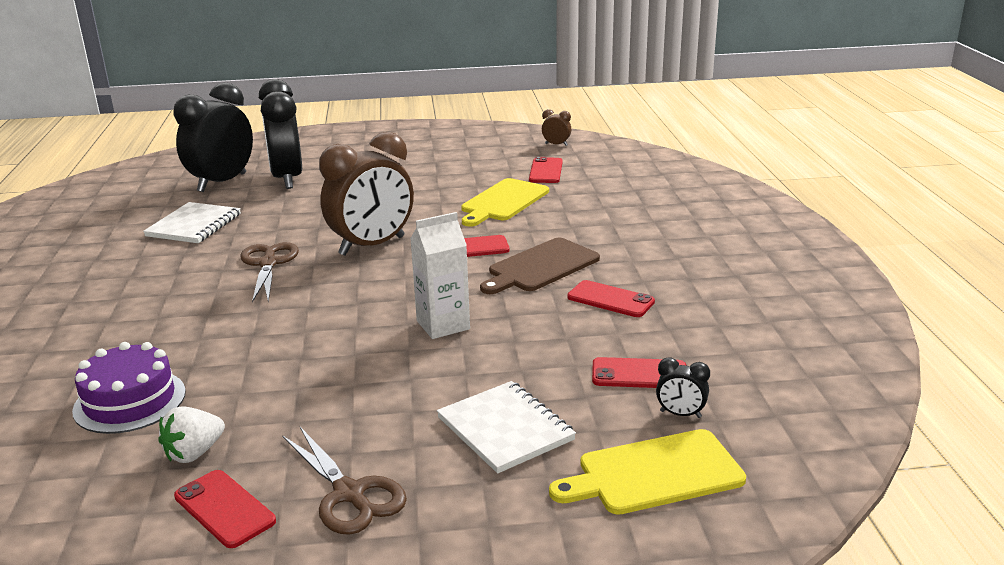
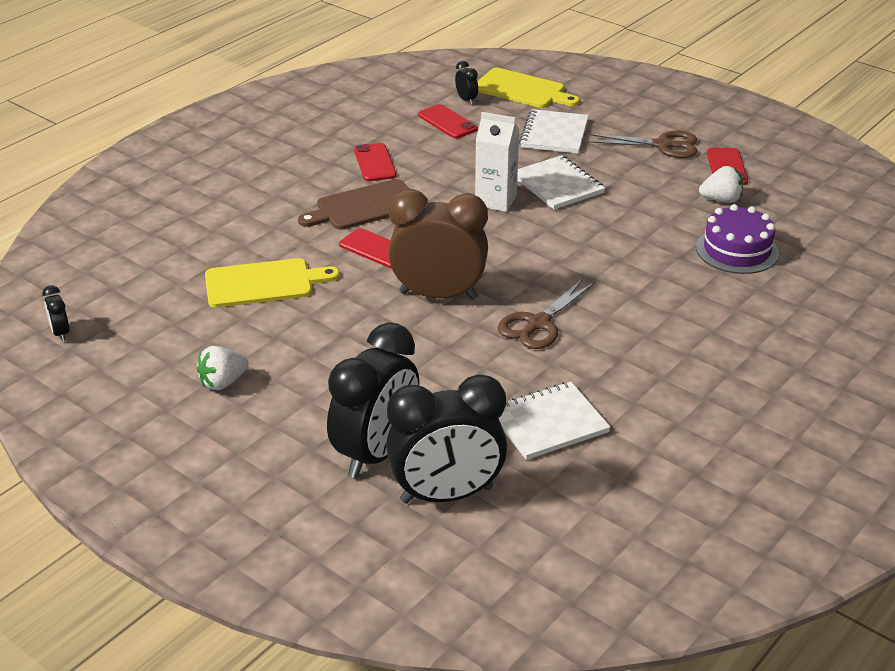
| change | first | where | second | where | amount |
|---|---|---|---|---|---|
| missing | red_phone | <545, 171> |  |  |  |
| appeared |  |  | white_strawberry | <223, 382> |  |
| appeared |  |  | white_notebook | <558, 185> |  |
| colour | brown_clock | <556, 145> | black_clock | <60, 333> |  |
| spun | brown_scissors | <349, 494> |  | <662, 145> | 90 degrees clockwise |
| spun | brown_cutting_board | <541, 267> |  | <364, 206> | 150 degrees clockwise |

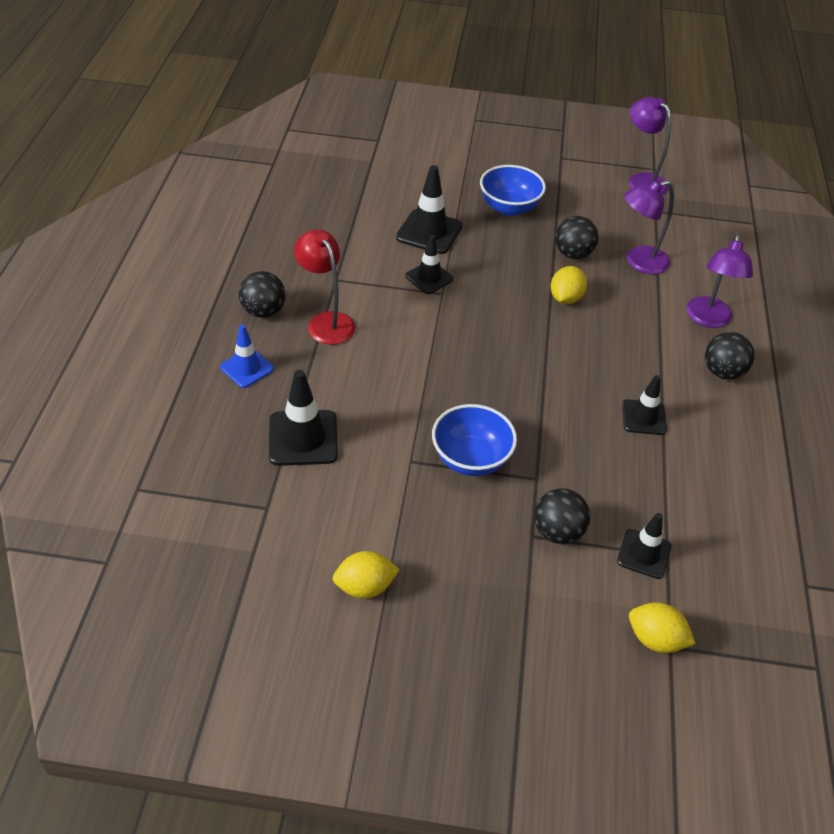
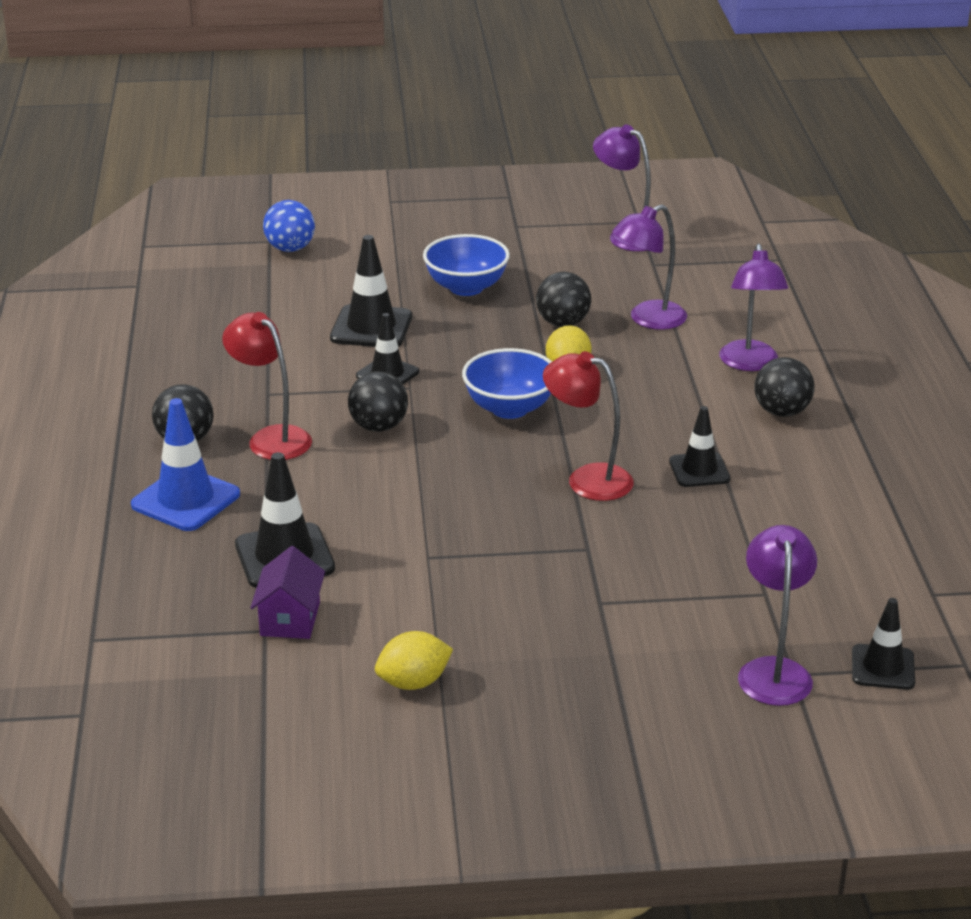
| change | first | where | second | where | amount |
|---|---|---|---|---|---|
| appeared |  |  | purple_house | <290, 619> |  |
| appeared |  |  | blue_ball | <290, 249> |  |
| appeared |  |  | red_lamp | <587, 479> |  |
| relocated | blue_bowl | <471, 459> |  | <509, 408> |  |
| relocated | black_ball | <557, 532> |  | <378, 427> |  |
| relocated | black_traffic_cone | <644, 554> |  | <883, 667> |  |
| exchanged | yellow_lemon | <655, 639> | purple_lamp | <773, 671> |  |
| size | blue_traffic_cone | <247, 368> |  | <185, 500> | x1.54 |

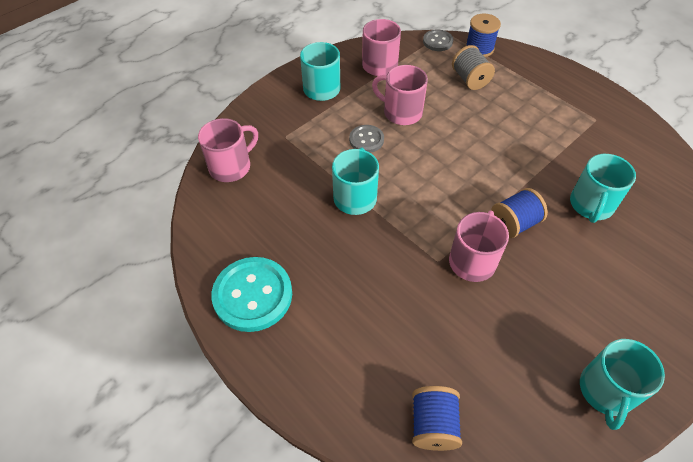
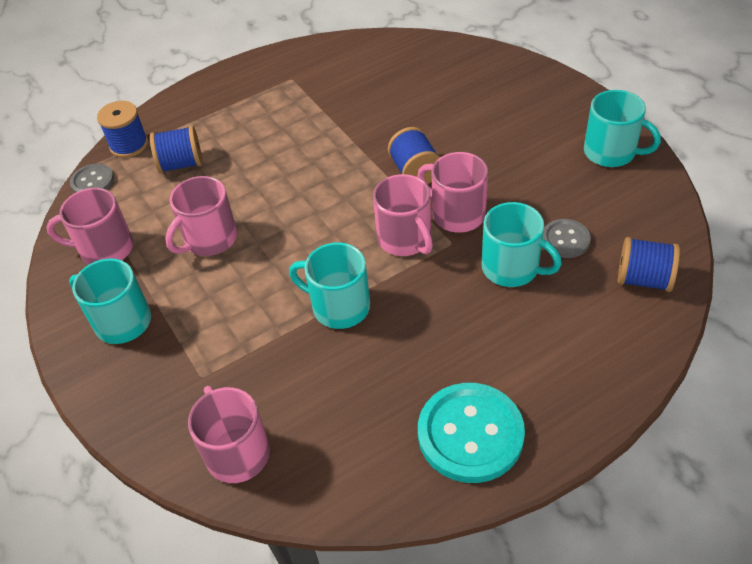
| change | first | where | second | where | amount |
|---|---|---|---|---|---|
| appeared |  |  | pink_mug | <405, 239> |  |
| relocated | grey_button | <366, 140> |  | <565, 240> |  |
| relocated | turquoise_mug | <591, 205> |  | <512, 268> |  |
| colour | grey_spool | <470, 79> | blue_spool | <181, 164> |  |

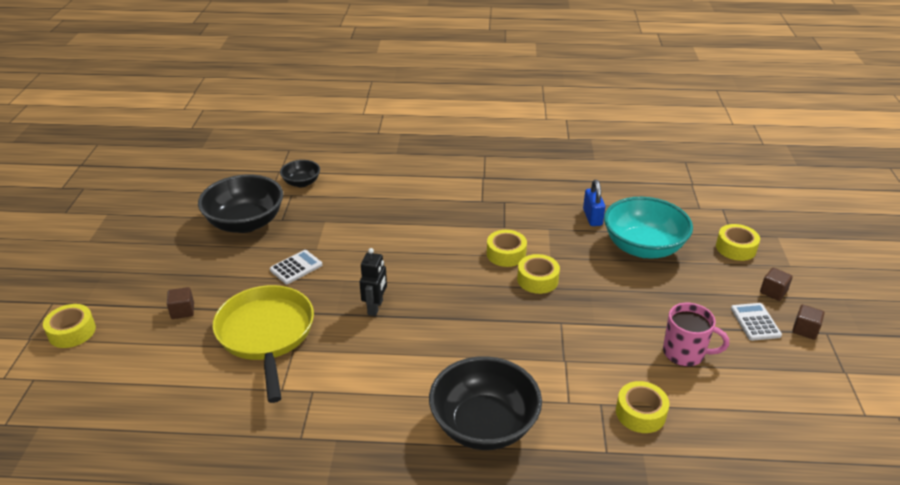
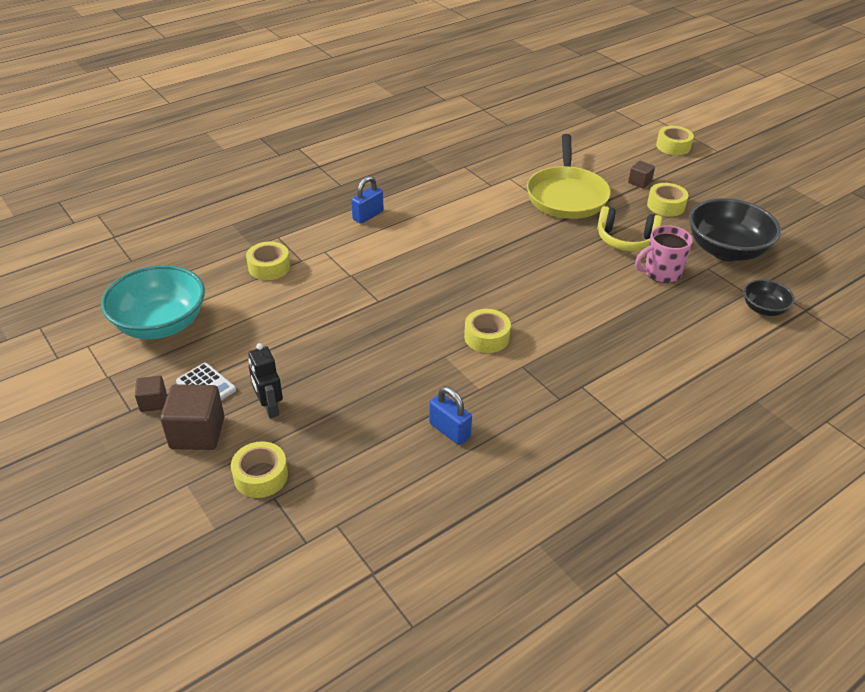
| change | first | where | second | where | amount |
|---|---|---|---|---|---|
| relocated | black_robot | <375, 307> |  | <269, 408> |  |
| relocated | yellow_tape | <537, 280> |  | <666, 205> |  |
| relocated | turquoise_bowl | <643, 247> |  | <161, 324> |  |
| relocated | pink_mug | <685, 353> |  | <661, 273> |  |
| exchanged | white_calculator | <296, 267> | yellow_headphones | <626, 240> |  |
| exchanged | black_bowl | <484, 425> | blue_padlock | <368, 215> |  |
| spun | yellow_pan | <266, 335> |  | <566, 195> | 60 degrees clockwise |
| size | brown_cube | <773, 292> |  | <197, 433> | x1.82 |

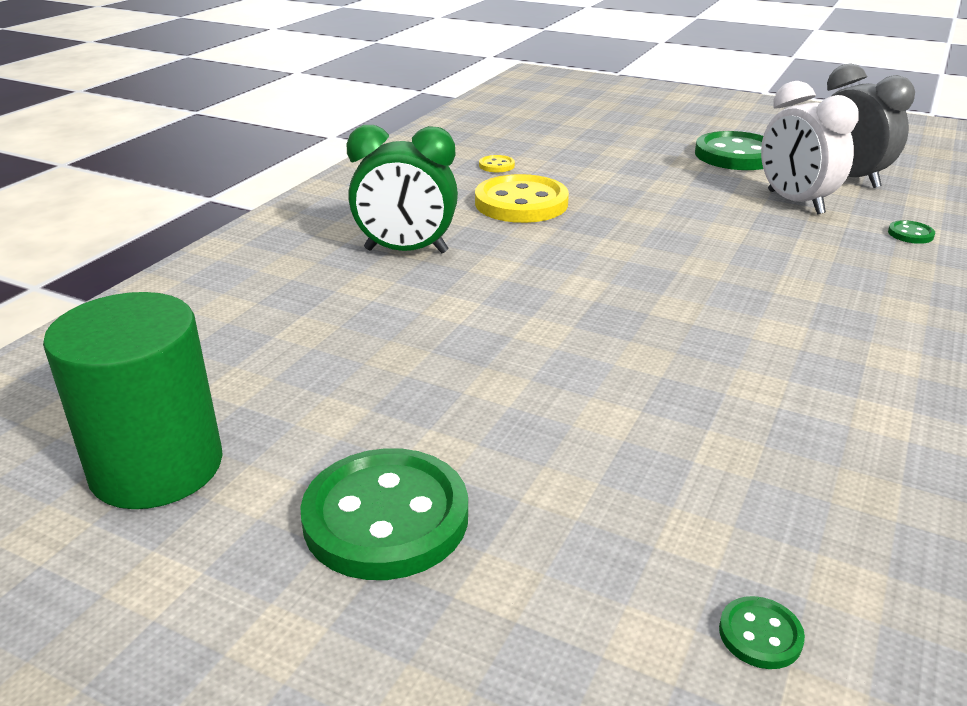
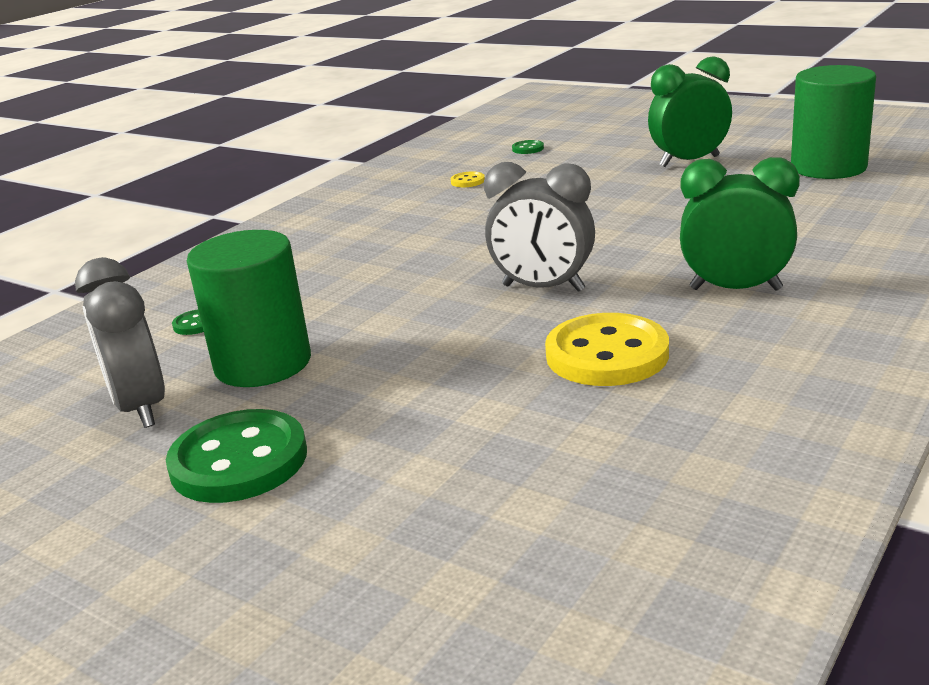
| change | first | where | second | where | amount |
|---|---|---|---|---|---|
| appeared |  |  | grey_clock | <543, 288> |  |
| relocated | yellow_button | <496, 165> |  | <467, 181> |  |
| exchanged | green_button | <386, 517> | green_clock | <689, 161> |  |
| exchanged | white_clock | <795, 202> | green_cylinder | <263, 363> |  |

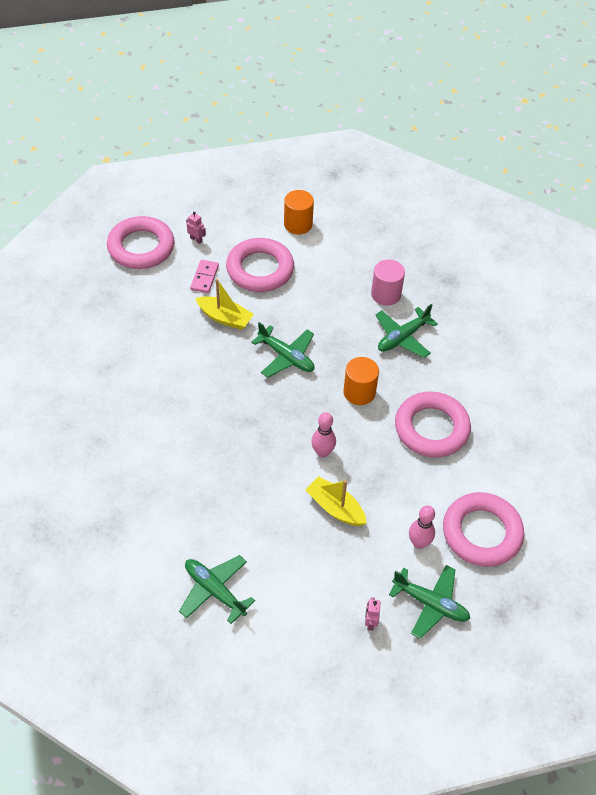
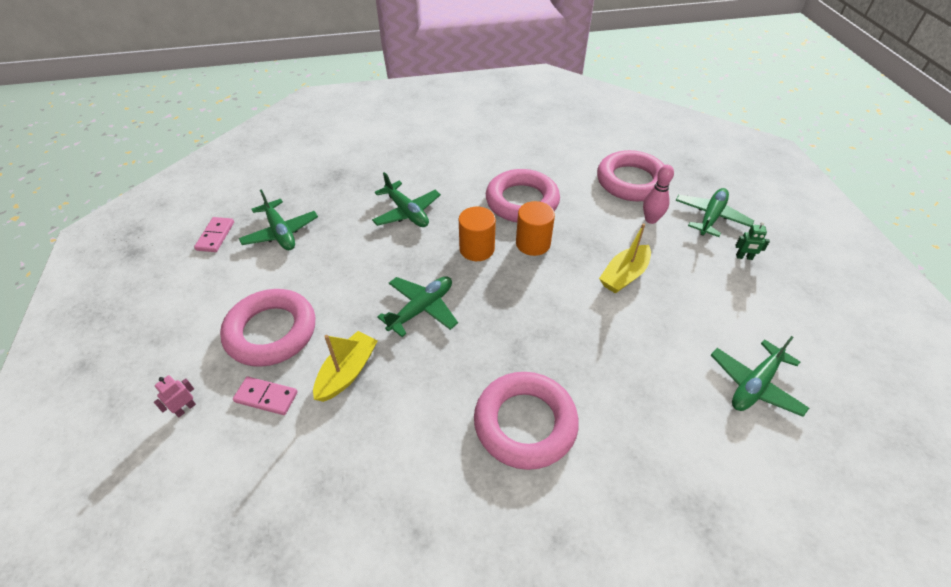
| change | first | where | second | where | amount |
|---|---|---|---|---|---|
| missing | pink_bowling_pin | <322, 452> |  |  |  |
| missing | pink_cylinder | <386, 294> |  |  |  |
| appeared |  |  | pink_domino | <215, 236> |  |
| appeared |  |  | green_plane | <280, 232> |  |
| relocated | pink_ring | <141, 247> |  | <525, 423> |  |
| relocated | orange_cylinder | <298, 224> |  | <533, 243> |  |
| colour | pink_robot | <370, 622> | green_robot | <744, 257> |  |

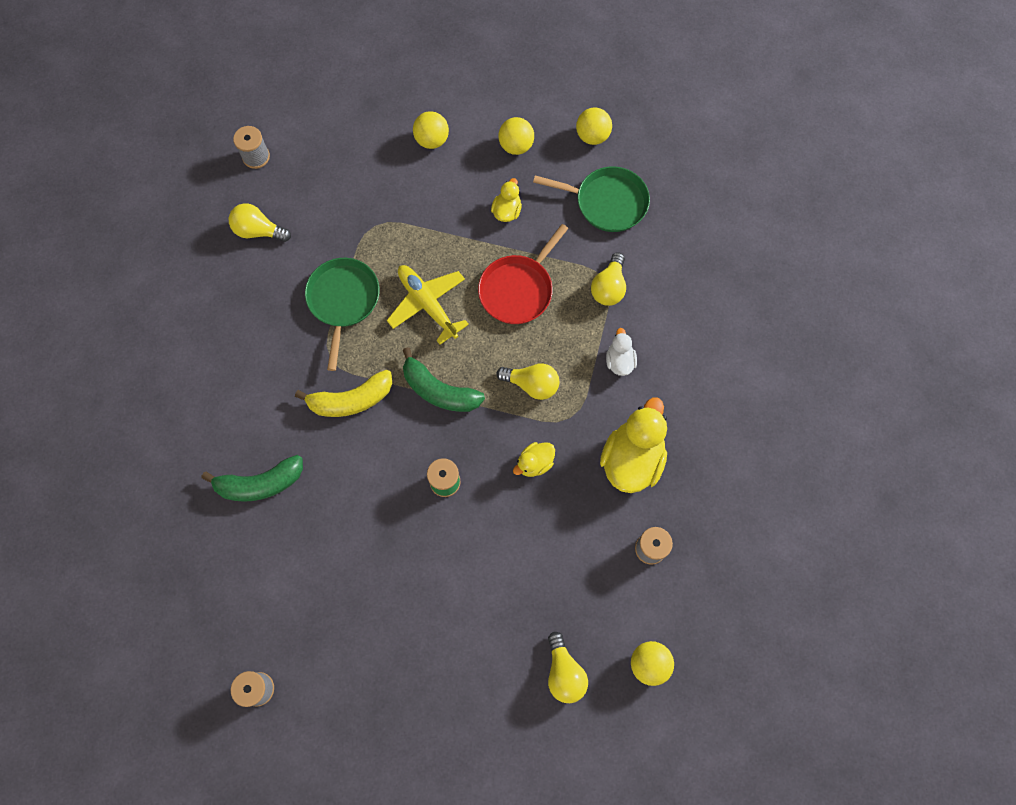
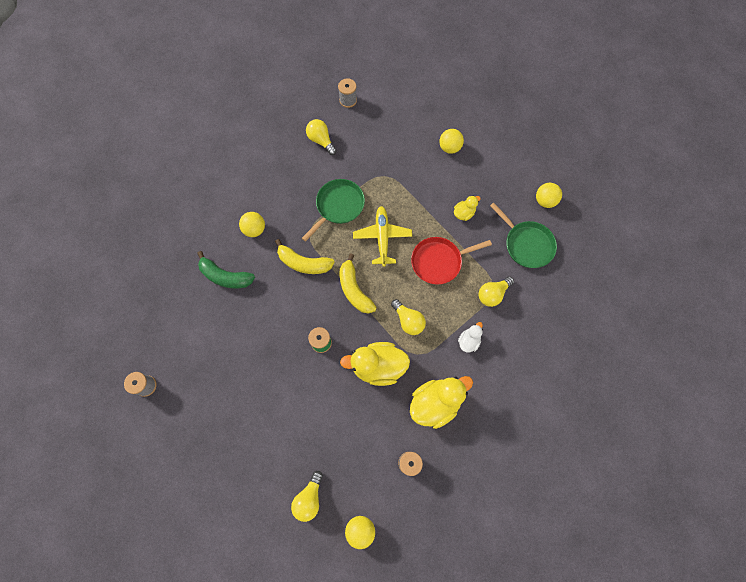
| change | first | where | second | where | amount |
|---|---|---|---|---|---|
| relocated | yellow_ball | <516, 146> |  | <254, 229> |  |
| colour | green_banana | <439, 391> | yellow_banana | <354, 290> |  |
| size | yellow_duck | <534, 463> |  | <378, 366> | x1.97 |

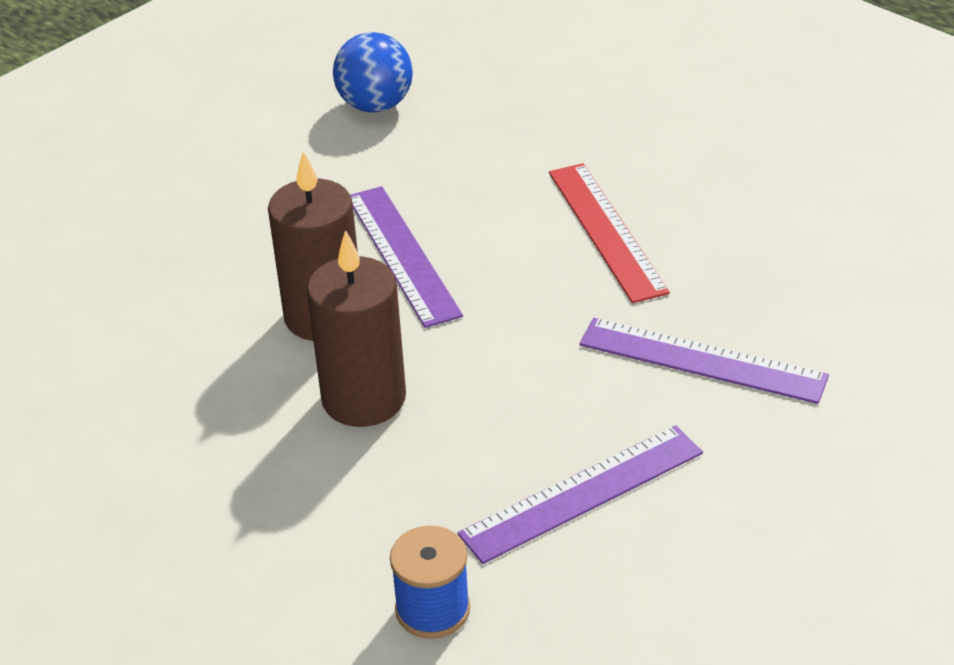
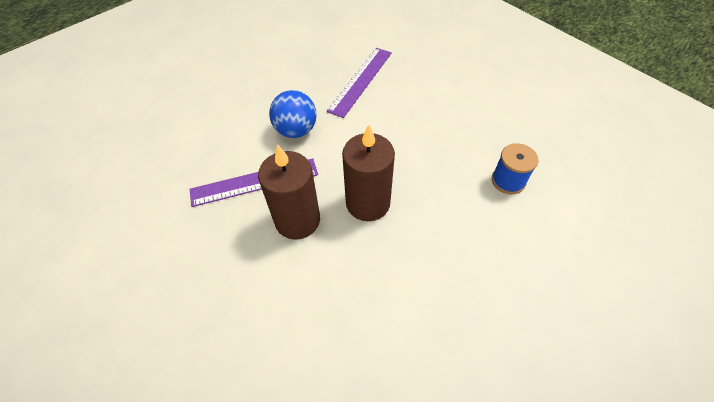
| change | first | where | second | where | amount |
|---|---|---|---|---|---|
| missing | purple_ruler | <582, 493> |  |  |  |
| missing | red_ruler | <606, 231> |  |  |  |
| relocated | blue_ball | <375, 105> |  | <296, 130> |  |

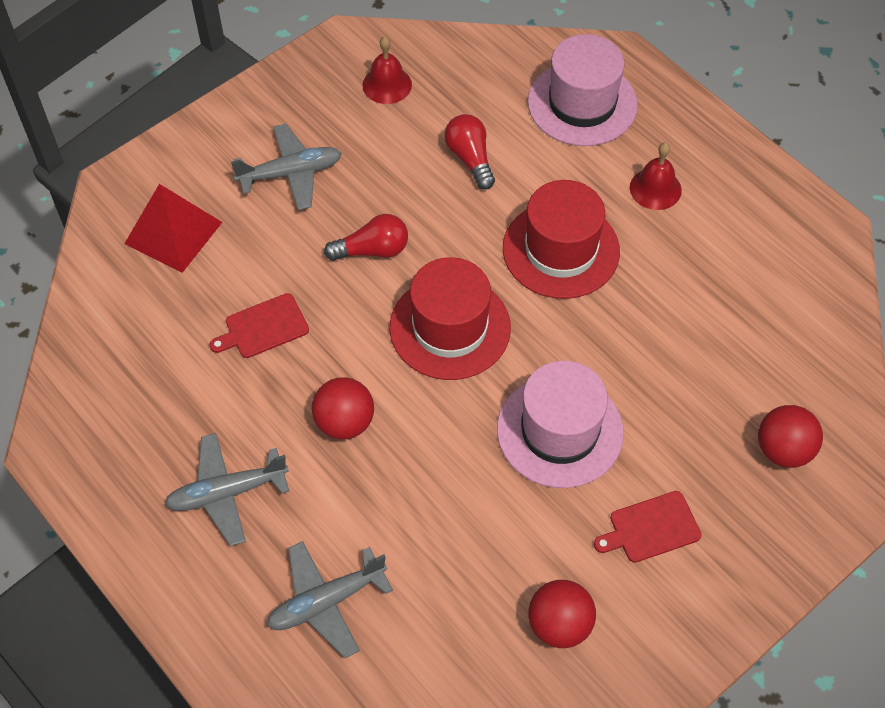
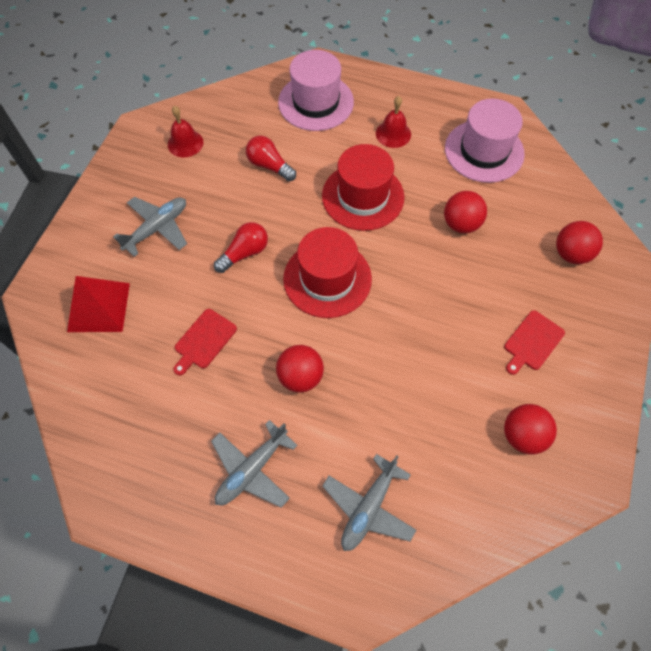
| change | first | where | second | where | amount |
|---|---|---|---|---|---|
| appeared |  |  | red_ball | <461, 224> |  |
| relocated | pink_hat | <560, 431> |  | <484, 151> |  |

